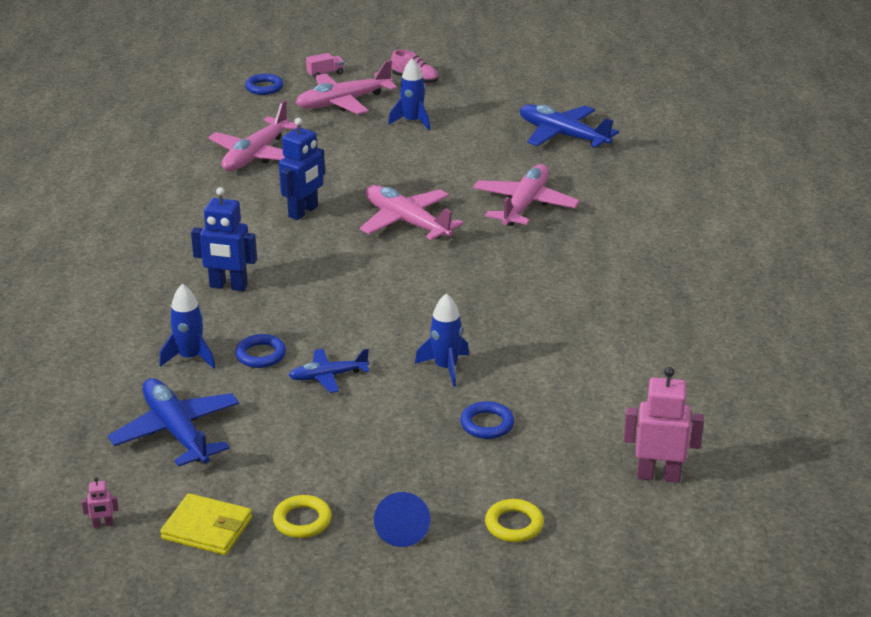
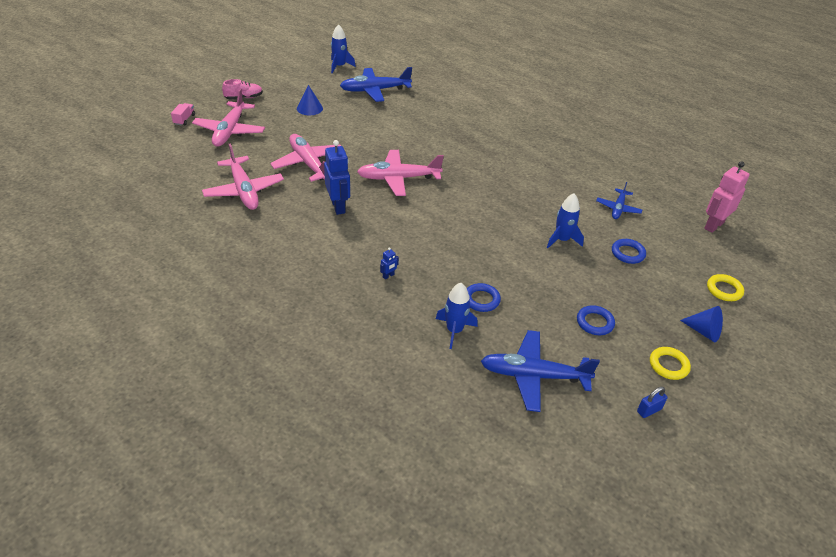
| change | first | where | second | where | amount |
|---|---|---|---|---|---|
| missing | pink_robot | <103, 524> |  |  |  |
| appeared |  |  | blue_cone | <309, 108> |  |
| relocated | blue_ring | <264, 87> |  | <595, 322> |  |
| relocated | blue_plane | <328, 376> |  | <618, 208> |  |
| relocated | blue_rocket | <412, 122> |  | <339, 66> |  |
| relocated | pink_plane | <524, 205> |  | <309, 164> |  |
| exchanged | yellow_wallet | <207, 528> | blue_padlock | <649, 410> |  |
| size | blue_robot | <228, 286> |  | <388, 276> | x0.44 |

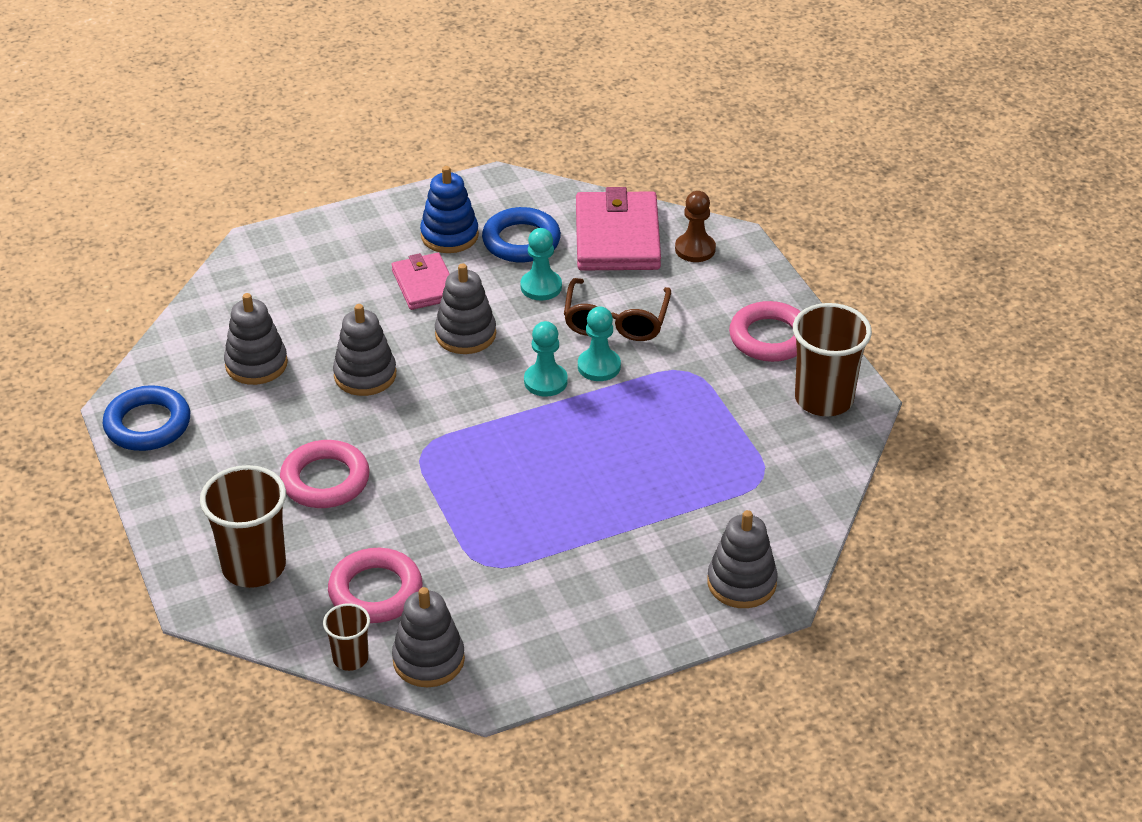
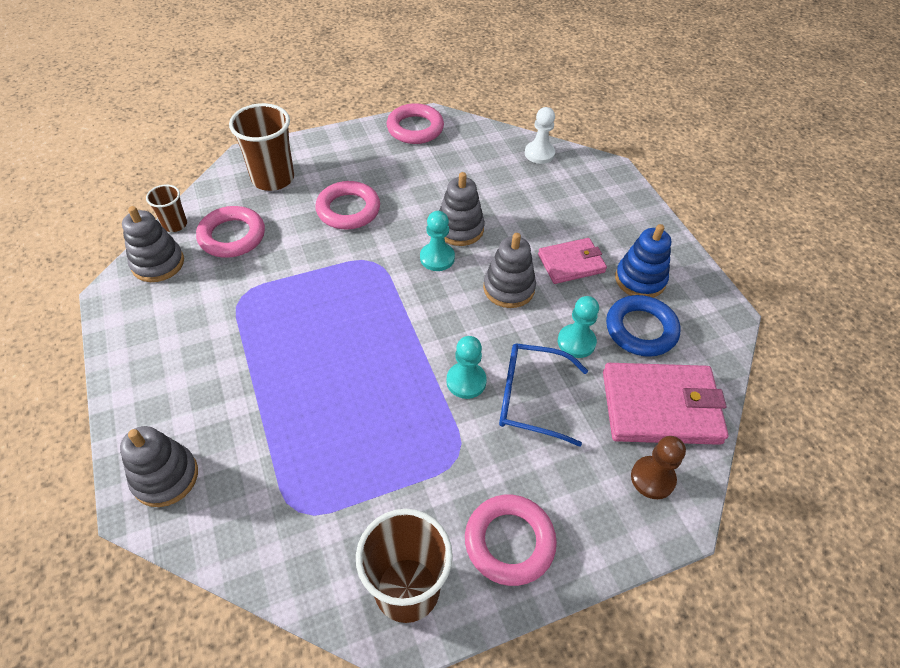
| change | first | where | second | where | amount |
|---|---|---|---|---|---|
| missing | grey_stacking_toy | <256, 364> |  |  |  |
| appeared |  |  | white_pawn | <539, 154> |  |
| relocated | turquoise_pawn | <545, 381> |  | <437, 258> |  |
| colour | blue_ring | <147, 424> | pink_ring | <415, 128> |  |
| colour | brown_glasses | <616, 321> | blue_glasses | <531, 398> |  |

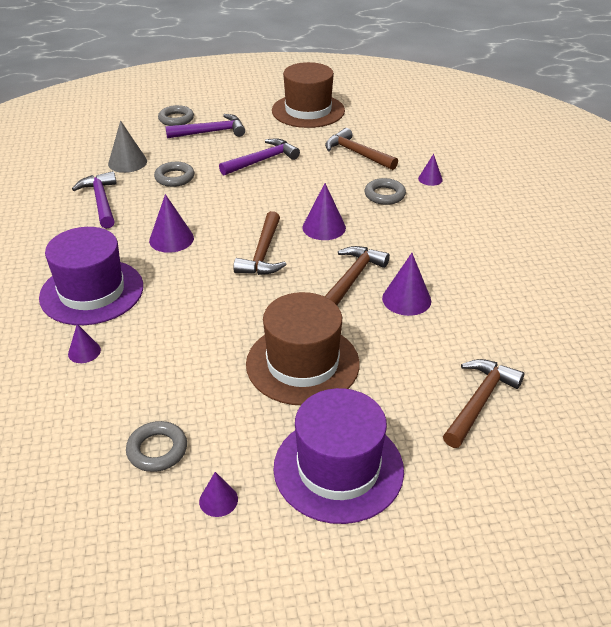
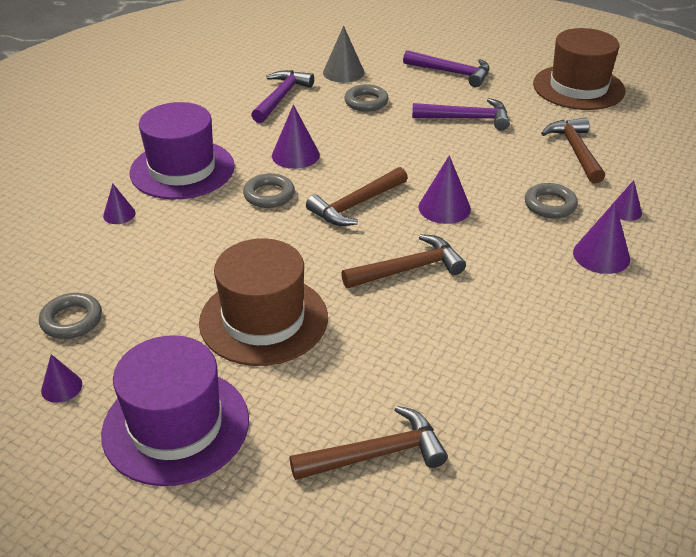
| change | first | where | second | where | amount |
|---|---|---|---|---|---|
| relocated | grey_ring | <176, 119> |  | <269, 195> |  |
| relocated | purple_cone | <406, 299> |  | <601, 255> |  |

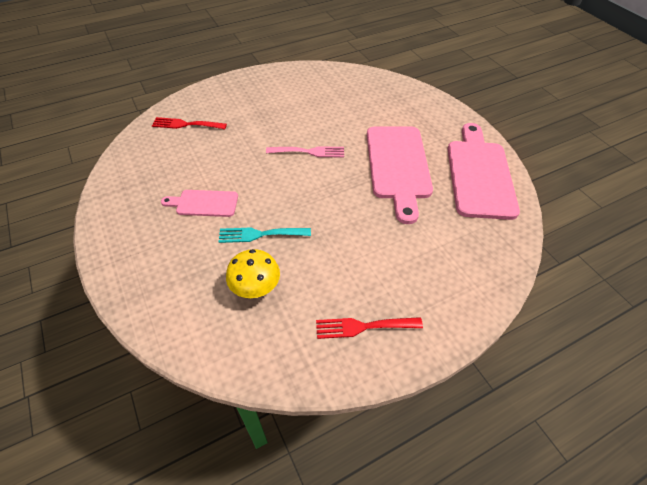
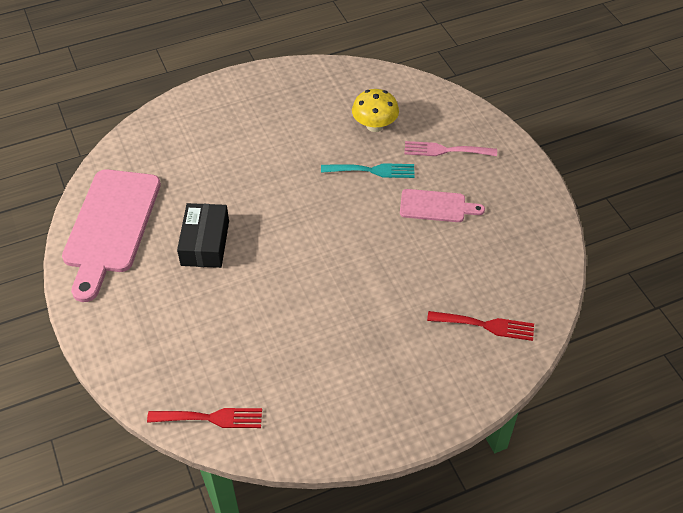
| change | first | where | second | where | amount |
|---|---|---|---|---|---|
| relocated | pink_fork | <309, 152> |  | <445, 150> |  |
| relocated | red_fork | <363, 327> |  | <211, 418> |  |
| exchanged | pink_cutting_board | <398, 166> | black_box | <205, 243> |  |

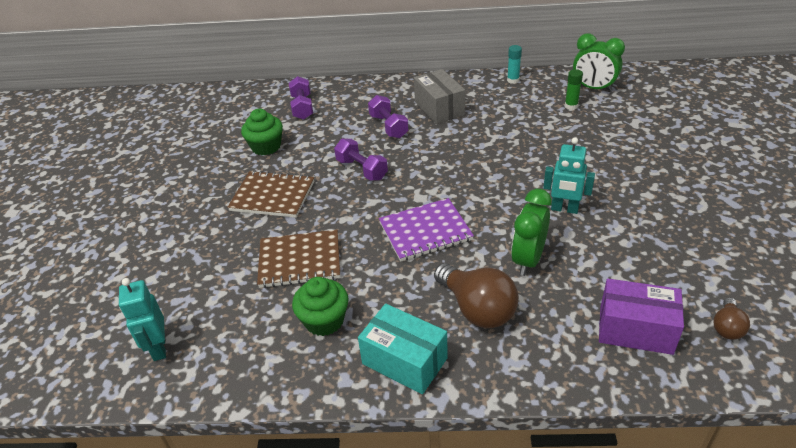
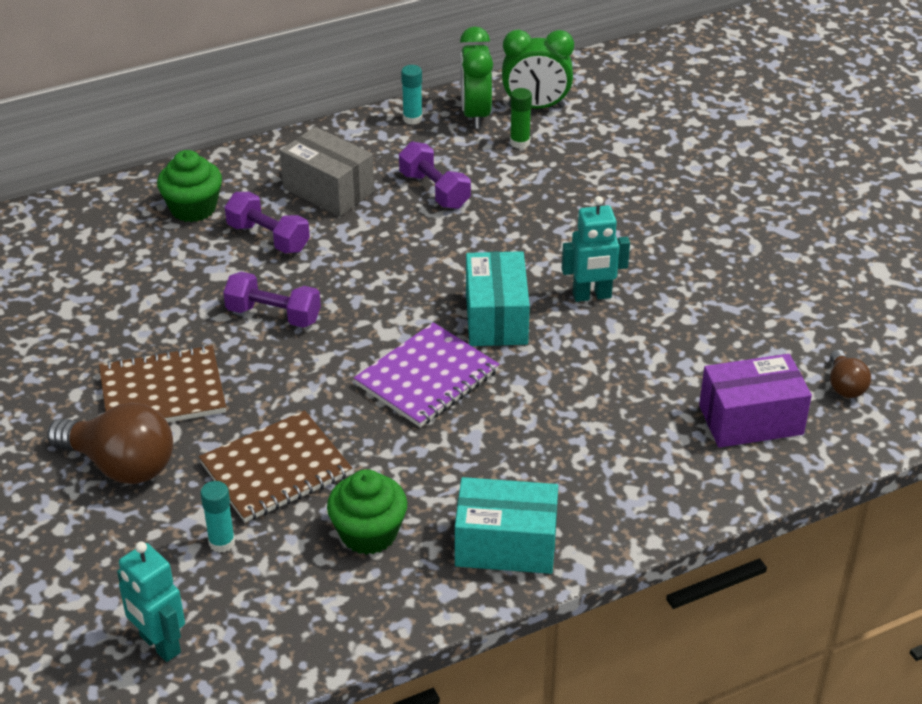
| change | first | where | second | where | amount |
|---|---|---|---|---|---|
| appeared |  |  | turquoise_glue_stick | <222, 542> |  |
| appeared |  |  | turquoise_box | <496, 318> |  |
| relocated | green_cupcake | <266, 147> |  | <193, 208> |  |
| relocated | purple_dumbbell | <302, 107> |  | <434, 190> |  |
| relocated | brown_light_bulb | <477, 309> |  | <121, 465> |  |
| relocated | green_clock | <528, 260> |  | <475, 115> |  |

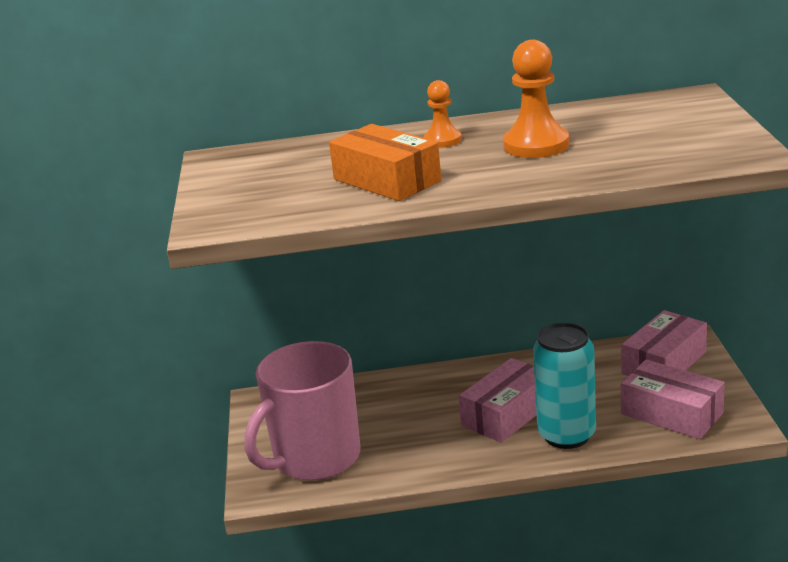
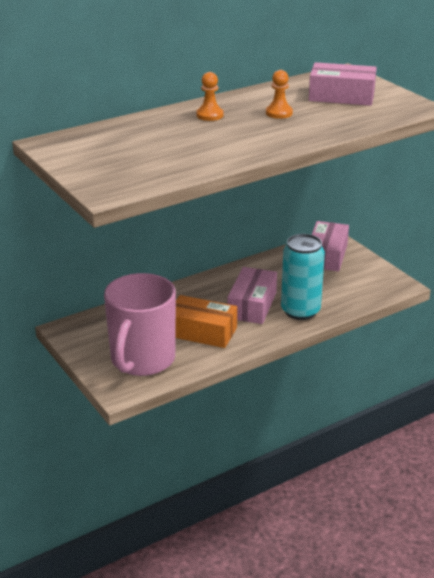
| change | first | where | second | where | amount |
|---|---|---|---|---|---|
| relocated | orange_box | <387, 180> |  | <202, 332> |  |
| relocated | pink_box | <671, 414> |  | <341, 96> |  |
| size | orange_pawn | <536, 145> |  | <279, 113> | x0.60 |

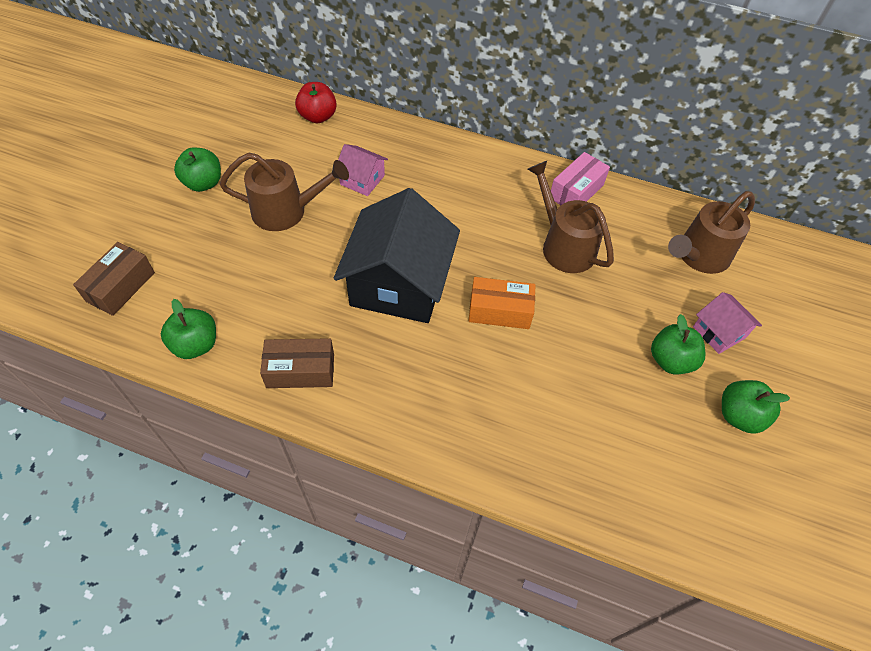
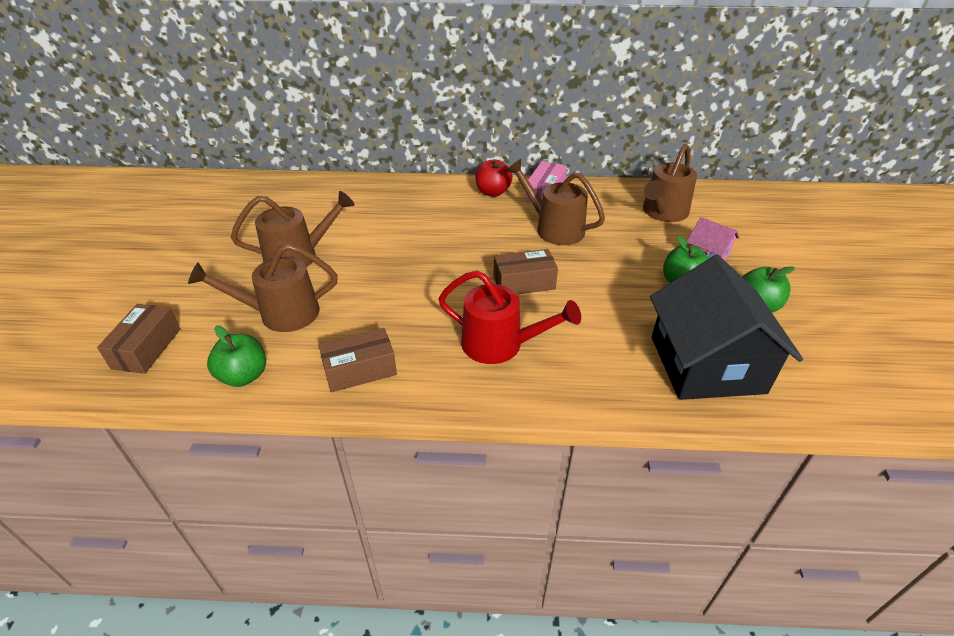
| change | first | where | second | where | amount |
|---|---|---|---|---|---|
| missing | green_apple | <203, 183> |  |  |  |
| missing | pink_house | <362, 180> |  |  |  |
| appeared |  |  | brown_watering_can | <280, 314> |  |
| appeared |  |  | red_watering_can | <500, 345> |  |
| relocated | red_apple | <318, 117> |  | <493, 192> |  |
| relocated | black_house | <399, 284> |  | <706, 364> |  |
| colour | orange_box | <500, 311> | brown_box | <524, 283> |  |

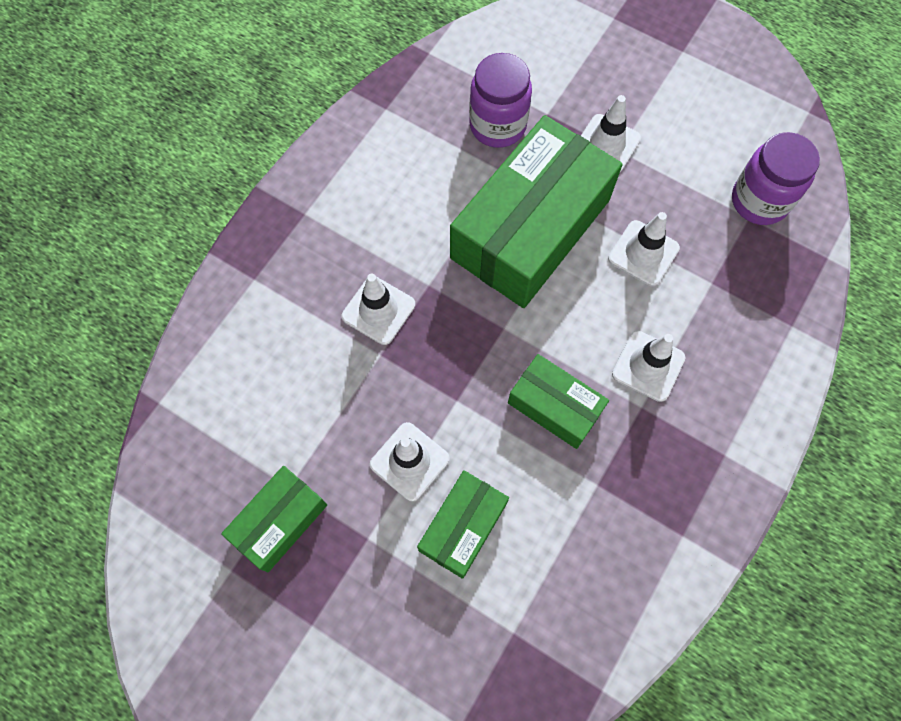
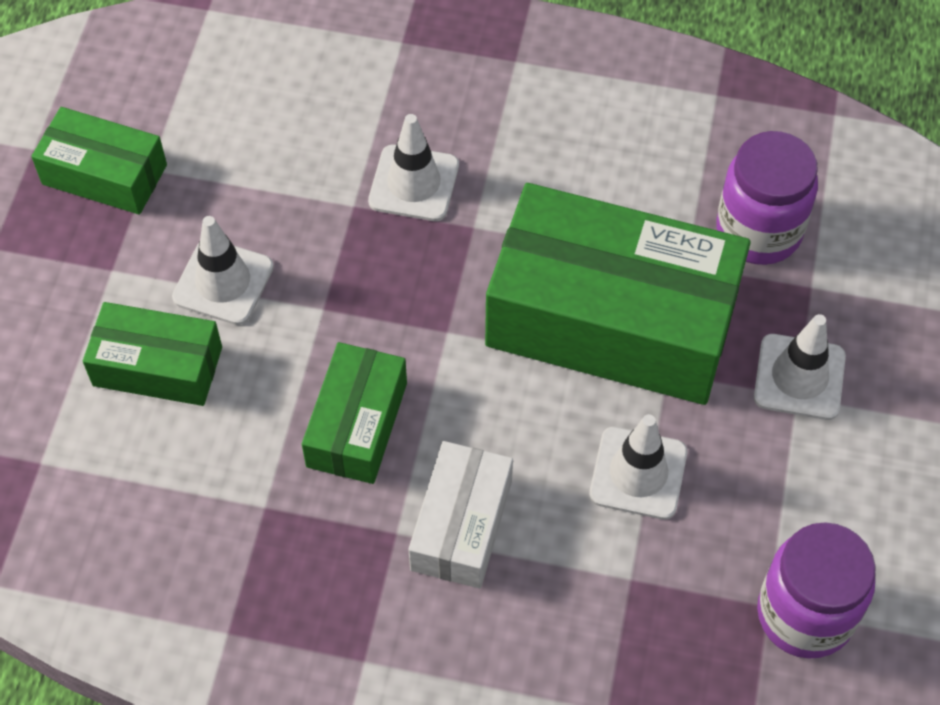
| change | first | where | second | where | amount |
|---|---|---|---|---|---|
| exchanged | white_traffic_cone | <648, 366> | white_box | <461, 525> |  |

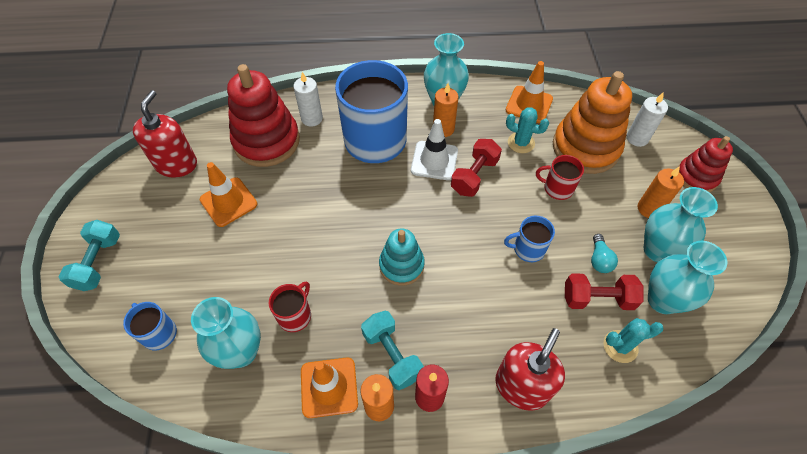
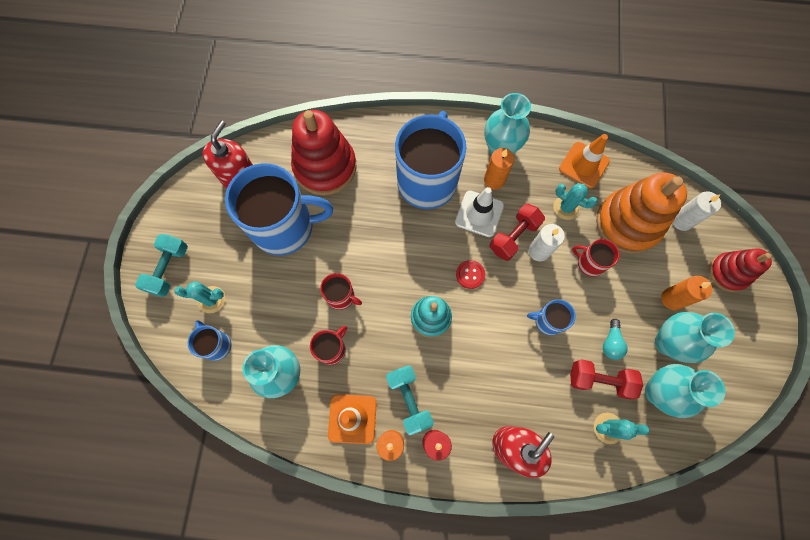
| change | first | where | second | where | amount |
|---|---|---|---|---|---|
| appeared |  |  | turquoise_cactus | <211, 299> |  |
| appeared |  |  | red_mug | <341, 296> |  |
| appeared |  |  | red_button | <470, 274> |  |
| relocated | white_candle | <312, 118> |  | <539, 251> |  |
| exchanged | orange_traffic_cone | <228, 202> | blue_mug | <284, 227> |  |

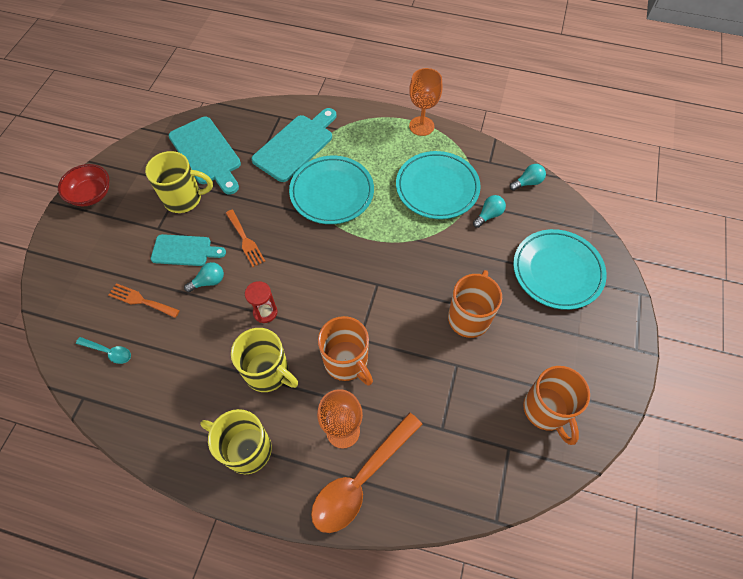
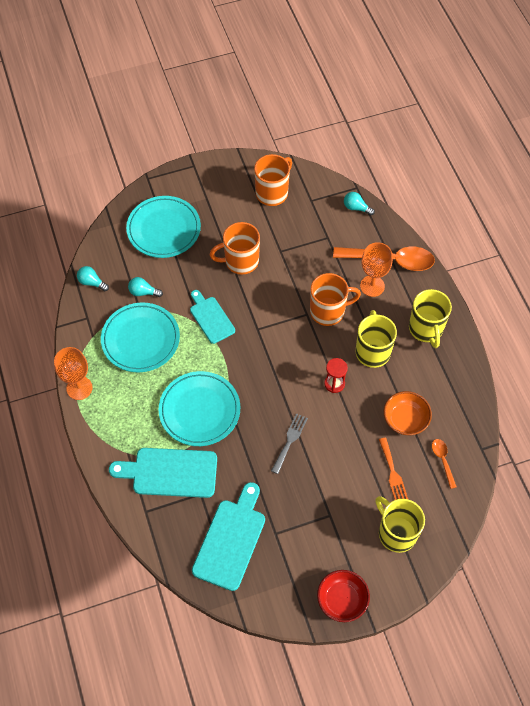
| change | first | where | second | where | amount |
|---|---|---|---|---|---|
| appeared |  |  | orange_bowl | <405, 420> |  |
| relocated | yellow_mug | <184, 199> |  | <396, 533> |  |
| relocated | turquoise_cutting_board | <184, 250> |  | <210, 318> |  |
| relocated | turquoise_light_bulb | <208, 281> |  | <356, 208> |  |
| colour | turquoise_spoon | <108, 352> | orange_spoon | <443, 461> |  |
| colour | orange_fork | <245, 240> | grey_fork | <290, 441> |  |
| spun | orange_mug | <346, 362> |  | <328, 311> | 60 degrees clockwise |

